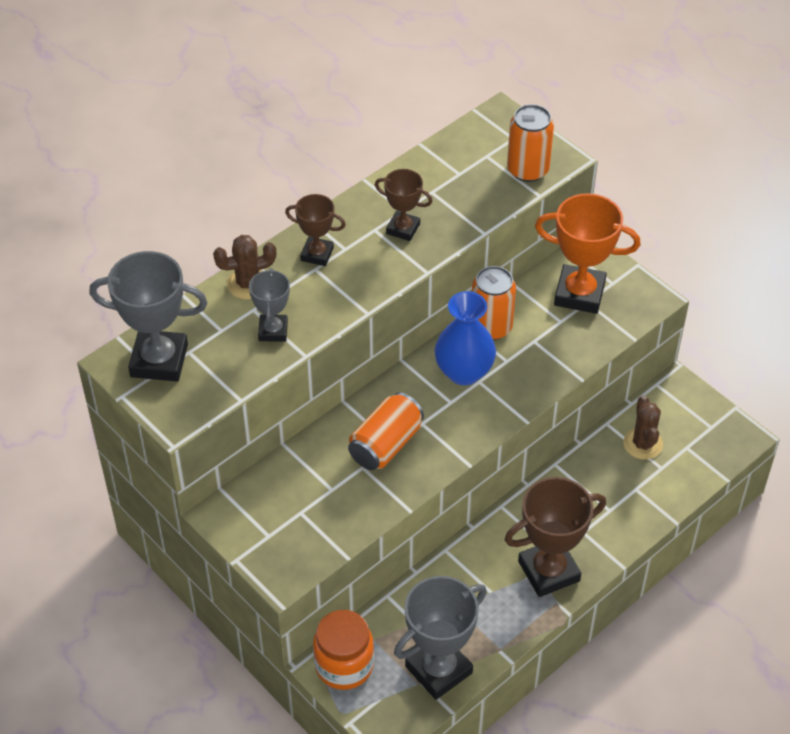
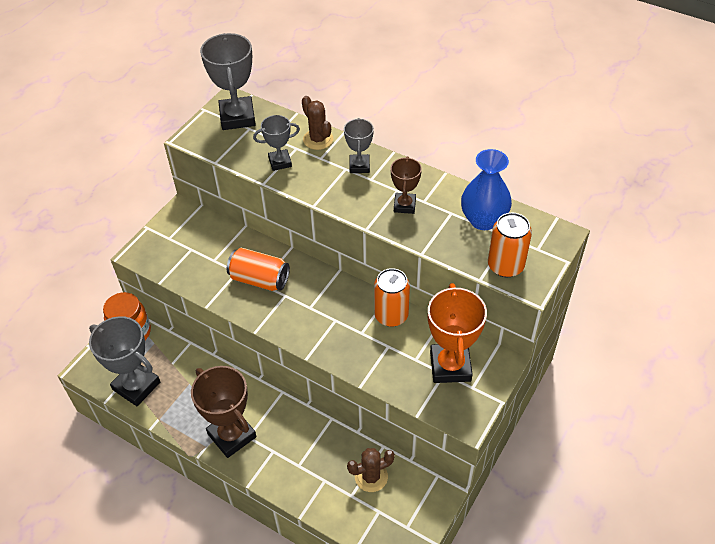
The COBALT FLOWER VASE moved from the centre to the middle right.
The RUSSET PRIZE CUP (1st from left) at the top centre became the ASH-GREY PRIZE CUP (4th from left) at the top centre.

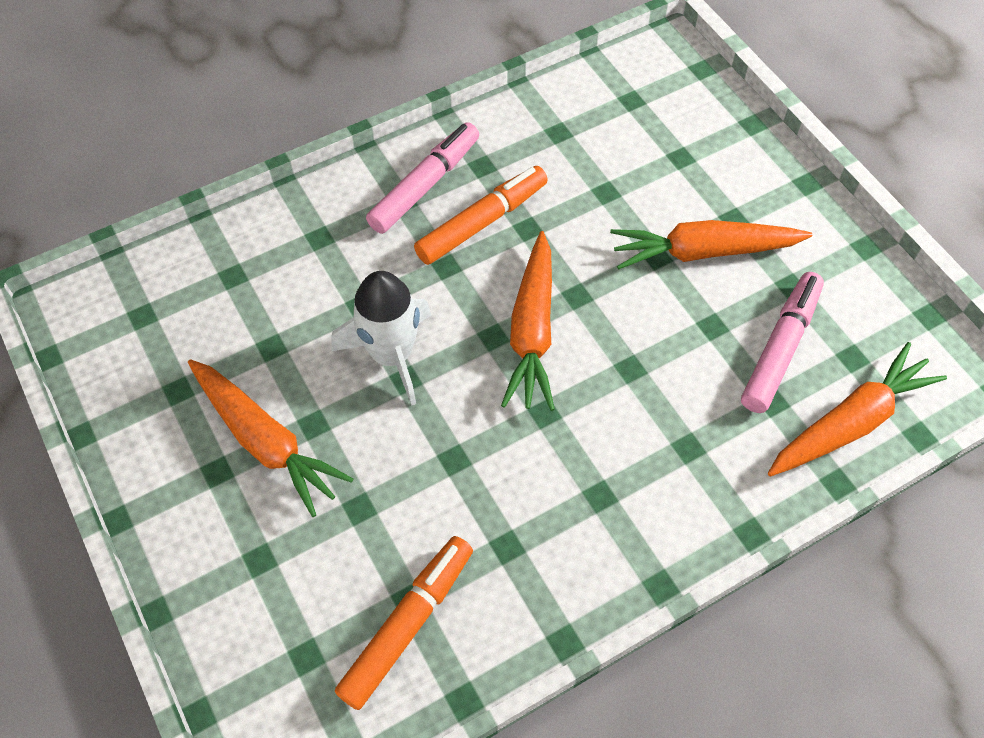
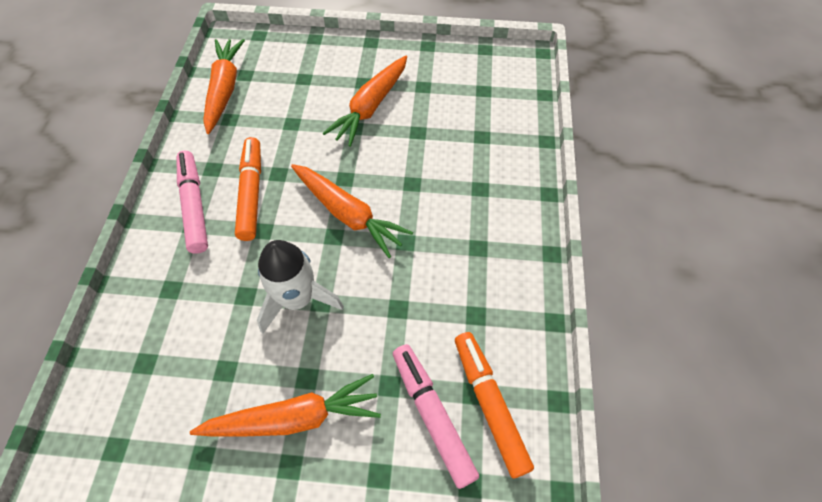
The ROSY MARKER PEN (2nd from left) moved from the middle right to the bottom centre.
The BRIGHT ORANGE CARROT (4th from left in the first image) moved from the middle right to the top left.

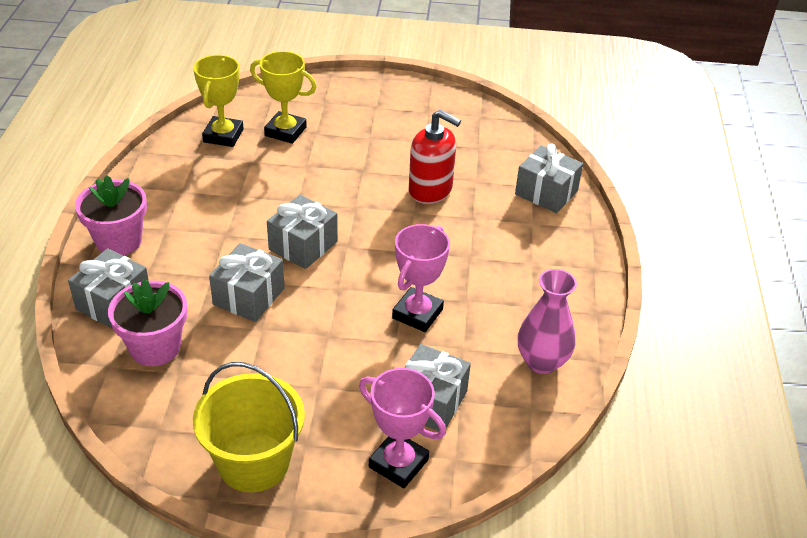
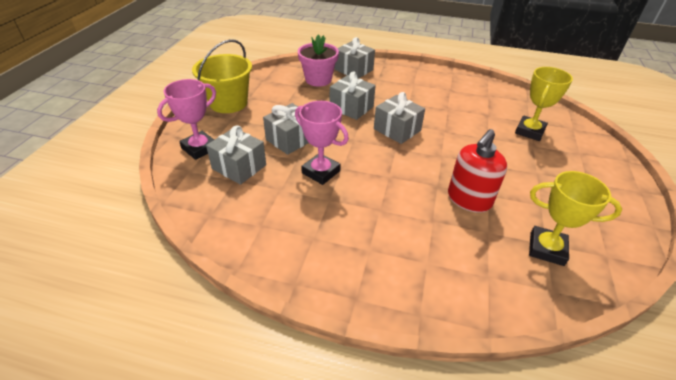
The ROSY POTTED PLANT (1st from left) at the middle left disappeared.
The ROSY FLOWER VASE at the middle right disappeared.
The BRIGHT YELLOW PRIZE CUP (1st from left in the first image) moved from the top left to the middle right.
The ASH-GREY WRAPPED GIFT (5th from left in the first image) moved from the top right to the centre.

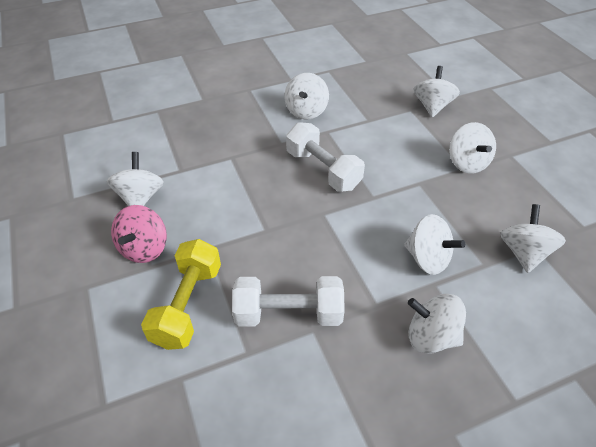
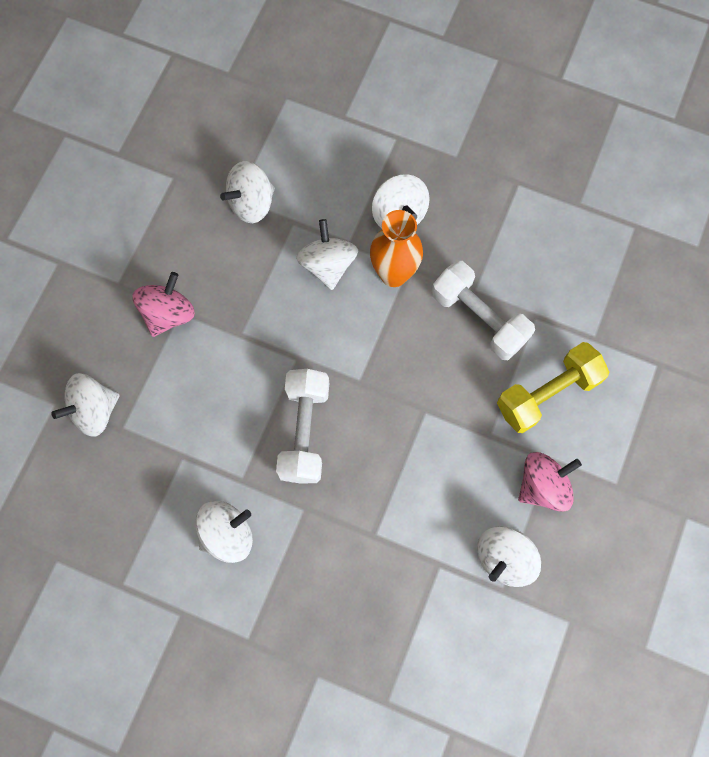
The BRIGHT ORANGE FLOWER VASE at the top centre appeared.
The SNOW-WHITE SPINNING TOP (6th from left) at the top right became the ROSY SPINNING TOP (1st from left) at the middle left.

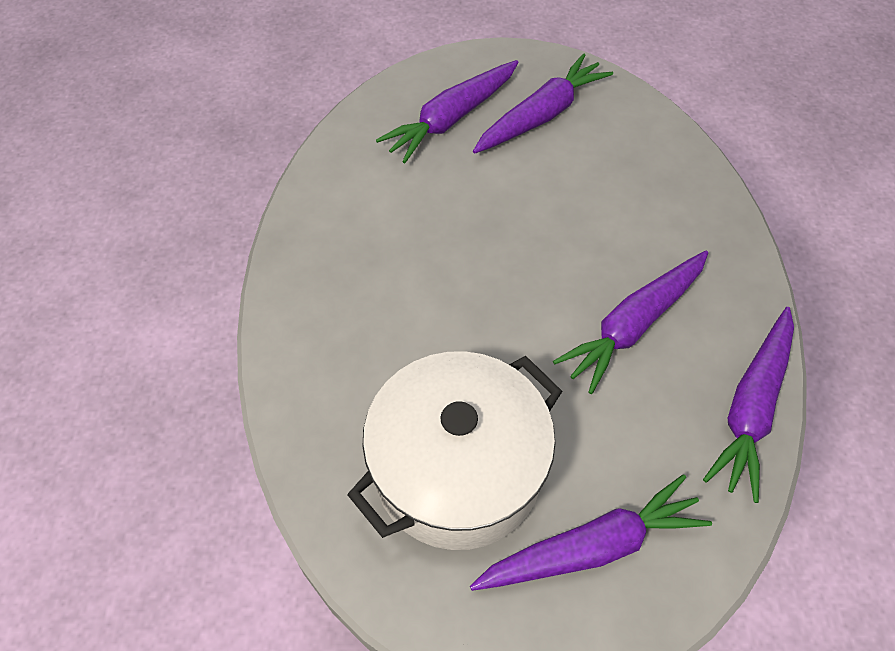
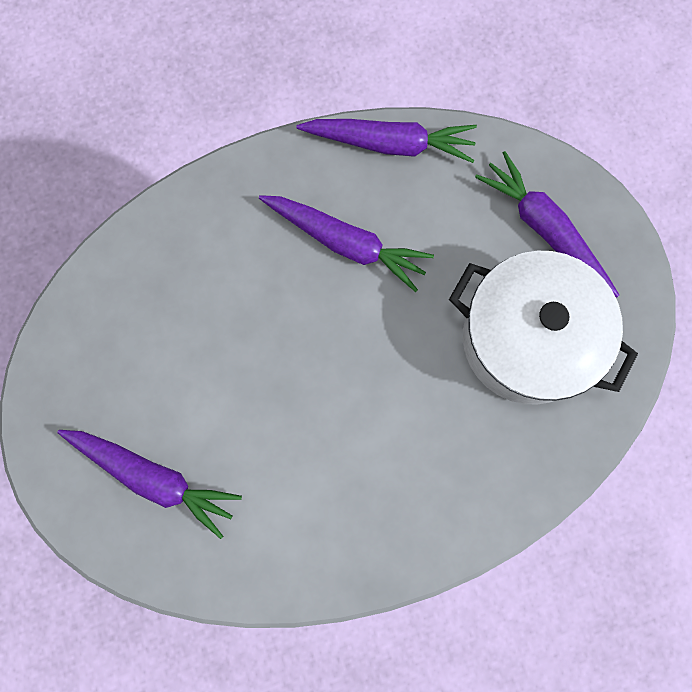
The ROYAL PURPLE CARROT (2nd from left) at the top centre disappeared.

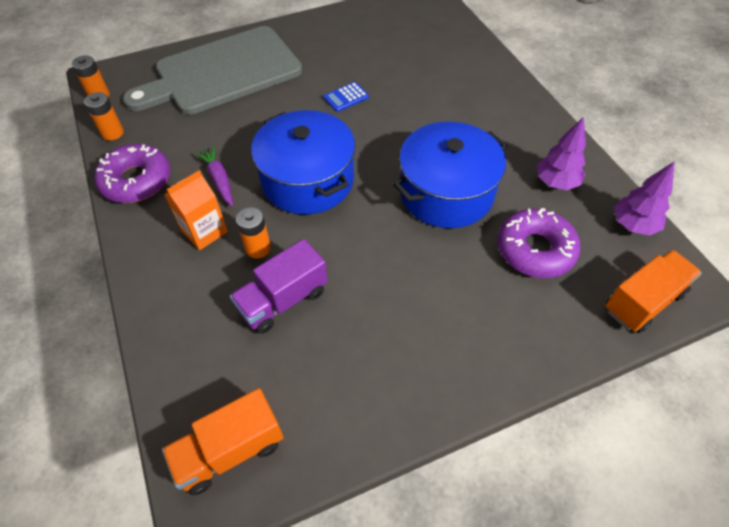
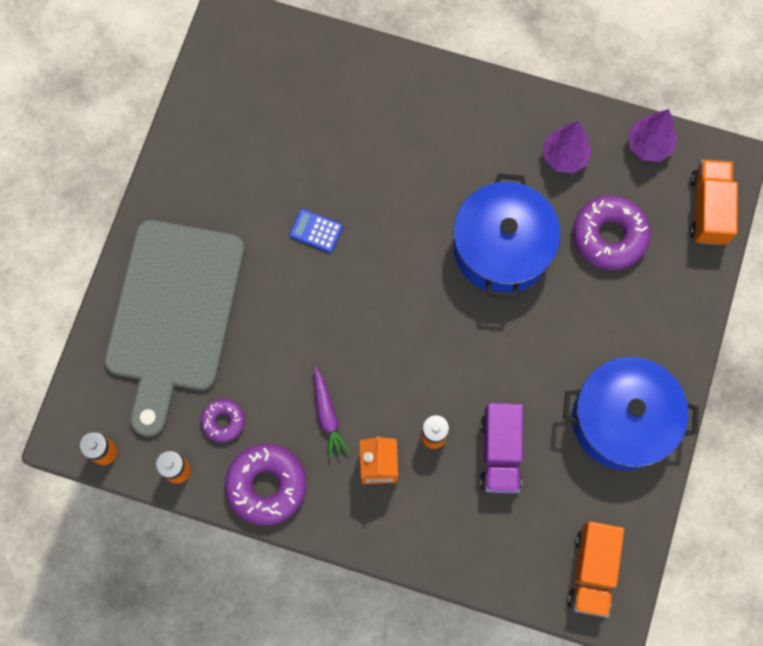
The ROYAL PURPLE DONUT (1st from left) at the middle left appeared.
The COBALT STOCKPOT (1st from left in the first image) moved from the top centre to the middle right.
The ROYAL PURPLE CARROT at the middle left turned 120 degrees counterclockwise.
The COBALT POCKET CALCULATOR at the top centre turned 105 degrees clockwise.

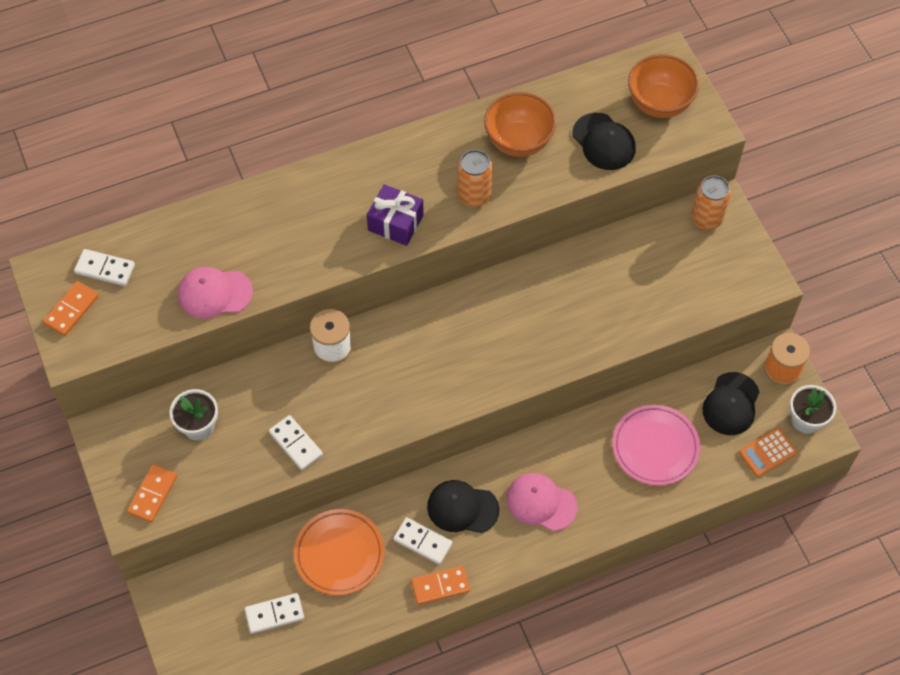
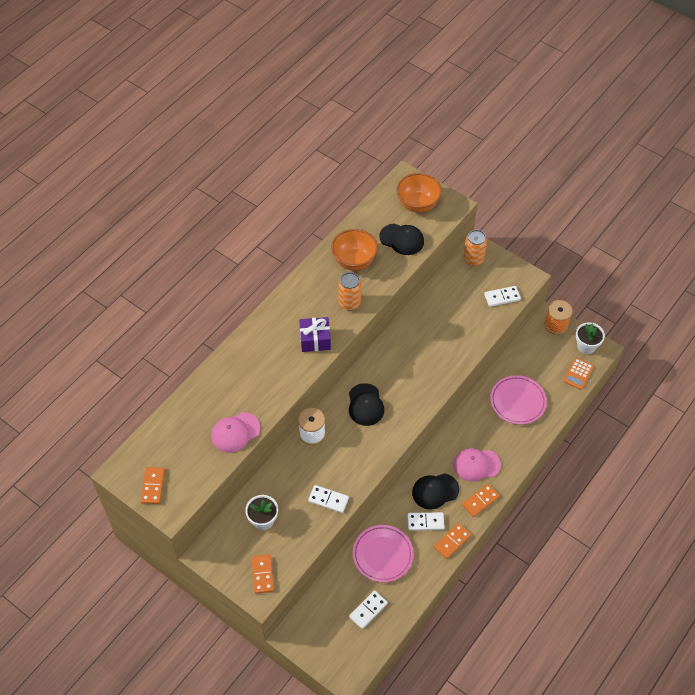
The BRIGHT ORANGE DOMINO (4th from left) at the bottom right appeared.
The SNOW-WHITE DOMINO (1st from left in the first image) moved from the middle left to the middle right.
The JET-BLACK PEAKED CAP (3rd from left in the first image) moved from the middle right to the centre.
The BRIGHT ORANGE PLATE at the bottom centre became the ROSY PLATE (1st from left) at the bottom centre.

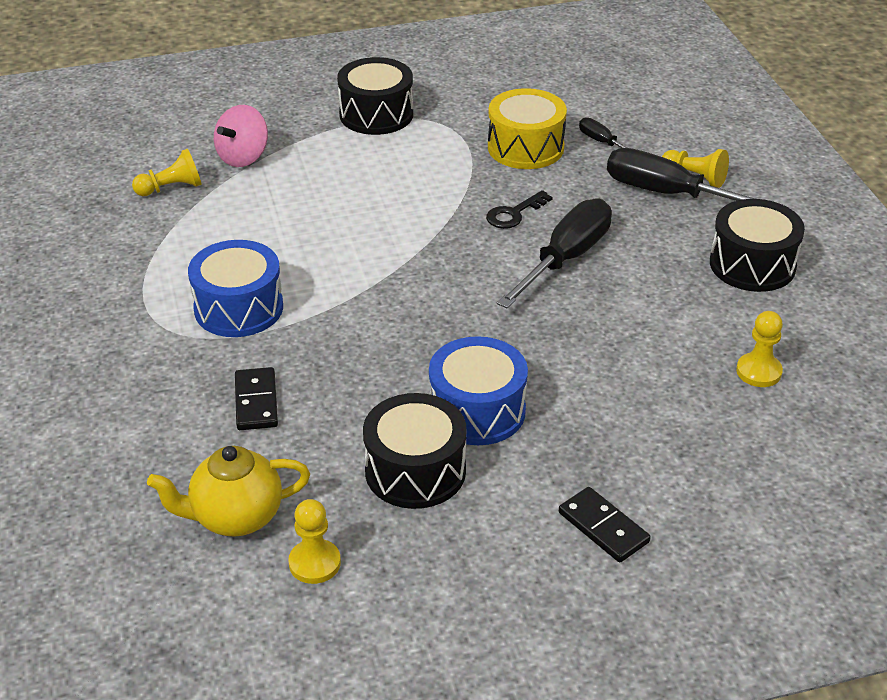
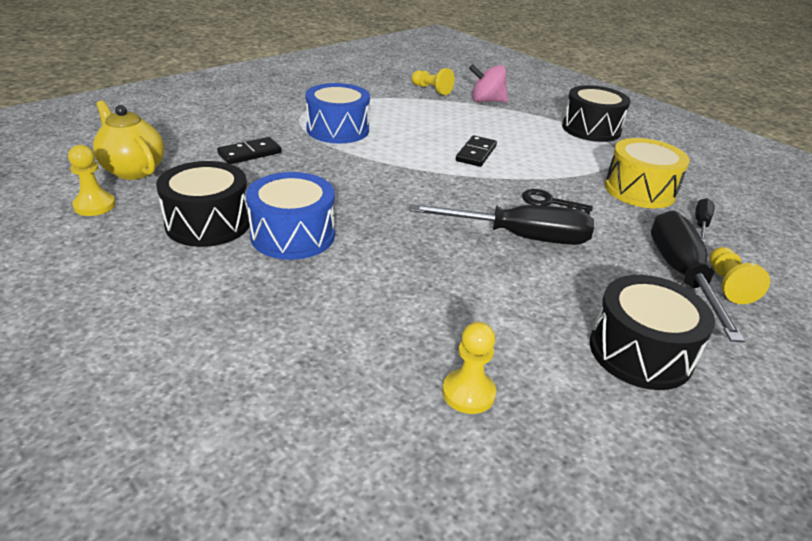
The JET-BLACK DOMINO (2nd from left) moved from the bottom right to the top centre.

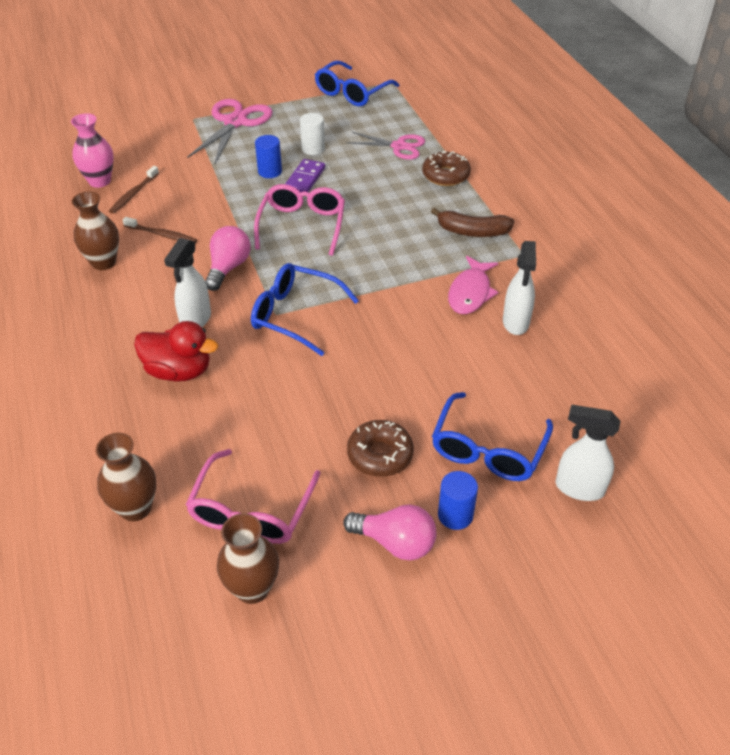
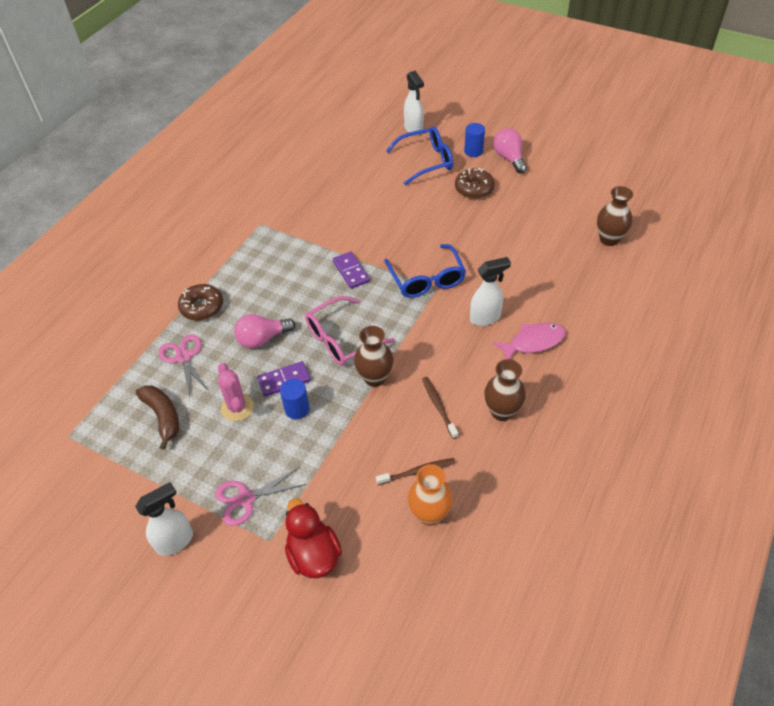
The ROSY GLASSES (1st from left) at the centre disappeared.
The COBALT GLASSES (2nd from left) at the top centre disappeared.
The ROYAL PURPLE DOMINO (2nd from left) at the centre appeared.
The SCARLET DUCK moved from the middle left to the bottom centre.
The ROSY LIGHT BULB (1st from left) moved from the middle left to the centre.
The RUSSET FLOWER VASE (3rd from left in the first image) moved from the bottom centre to the centre.
The RUSSET BANANA moved from the top centre to the middle left.
The ROSY FISH moved from the centre to the middle right.
The SNOW-WHITE SPRAY BOTTLE (2nd from left in the first image) moved from the middle right to the bottom left.
The SNOW-WHITE CYLINDER SHAPE at the top centre was replaced by the ROSY SAGUARO CACTUS at the middle left.
The ROSY FLOWER VASE at the top left became the BRIGHT ORANGE FLOWER VASE at the bottom centre.
The ROSY PAIR OF SCISSORS (1st from left in the first image) at the top left changed to 0.66 times the size.

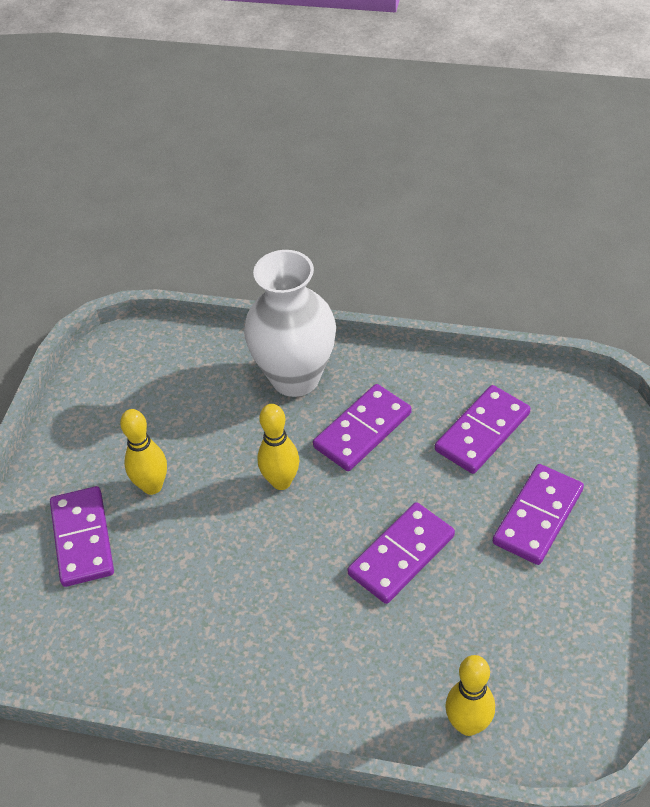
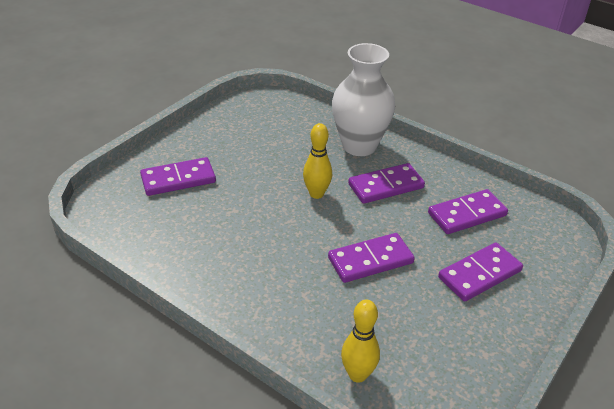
The BRIGHT YELLOW SKITTLE (1st from left) at the middle left disappeared.
The ROYAL PURPLE DOMINO (1st from left) at the middle left turned 60 degrees clockwise.

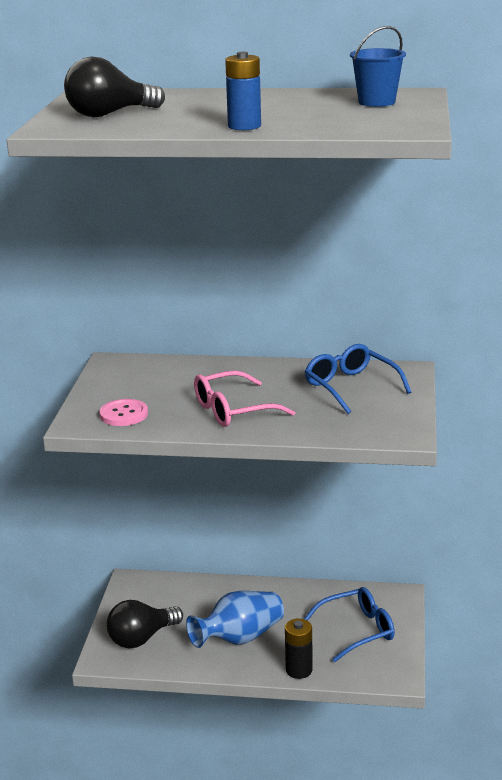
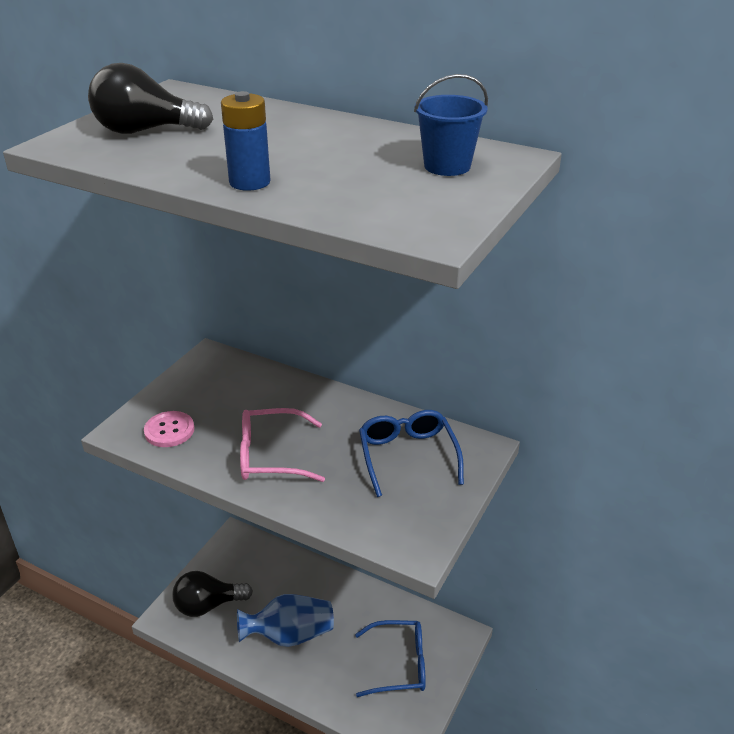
The JET-BLACK POWER CELL at the bottom centre disappeared.

